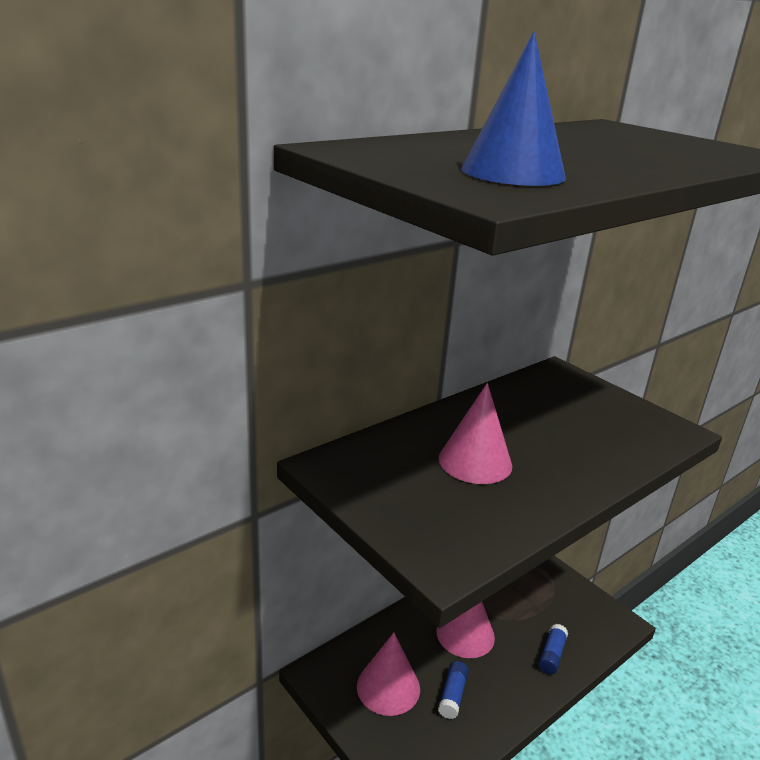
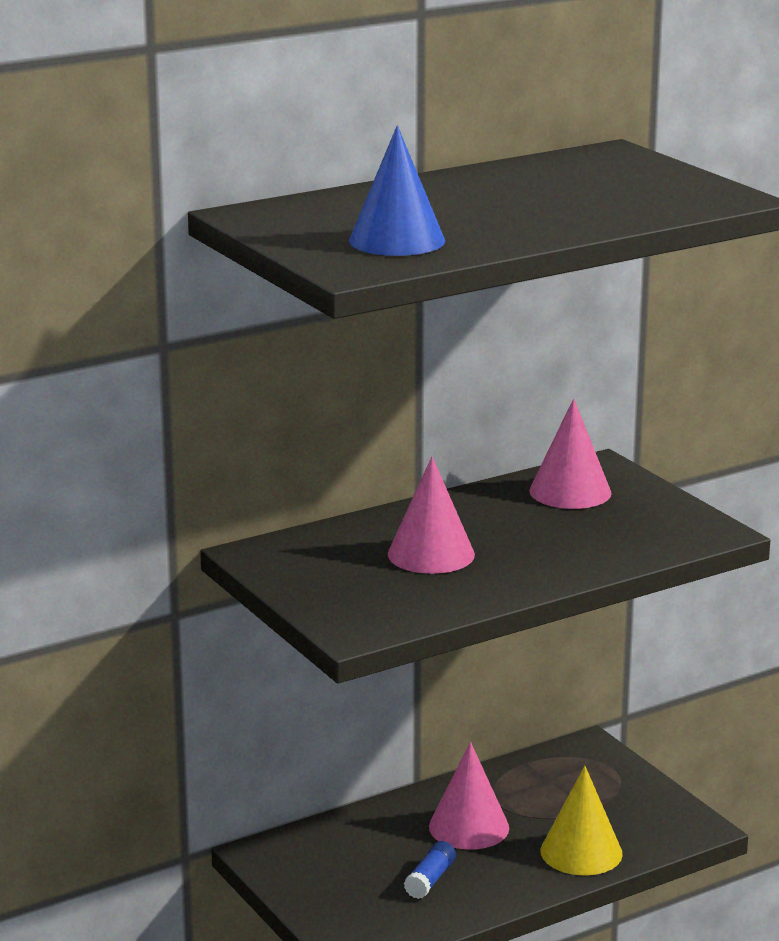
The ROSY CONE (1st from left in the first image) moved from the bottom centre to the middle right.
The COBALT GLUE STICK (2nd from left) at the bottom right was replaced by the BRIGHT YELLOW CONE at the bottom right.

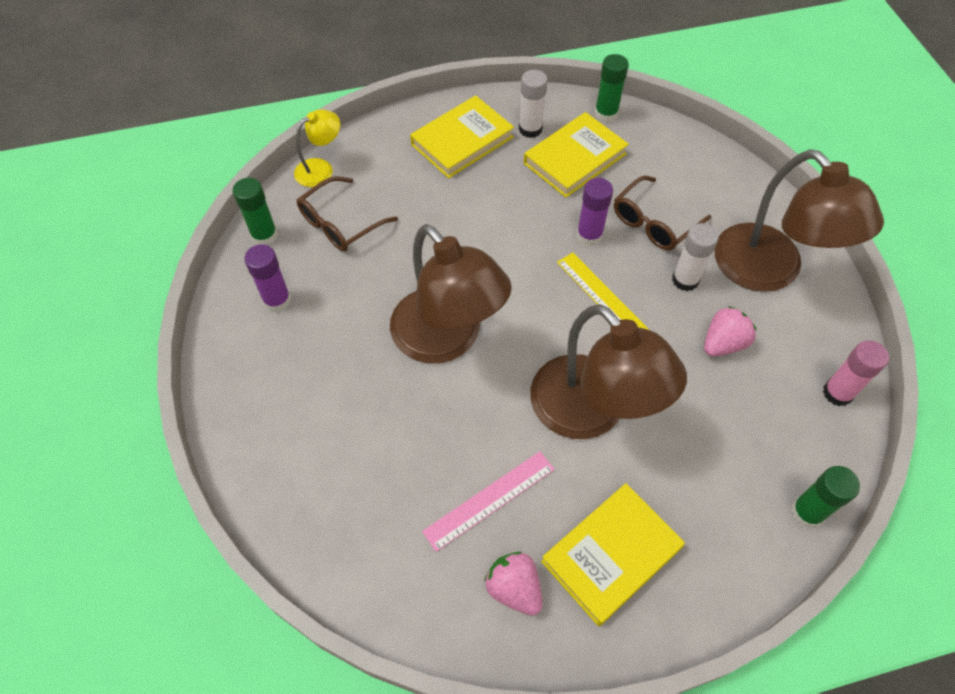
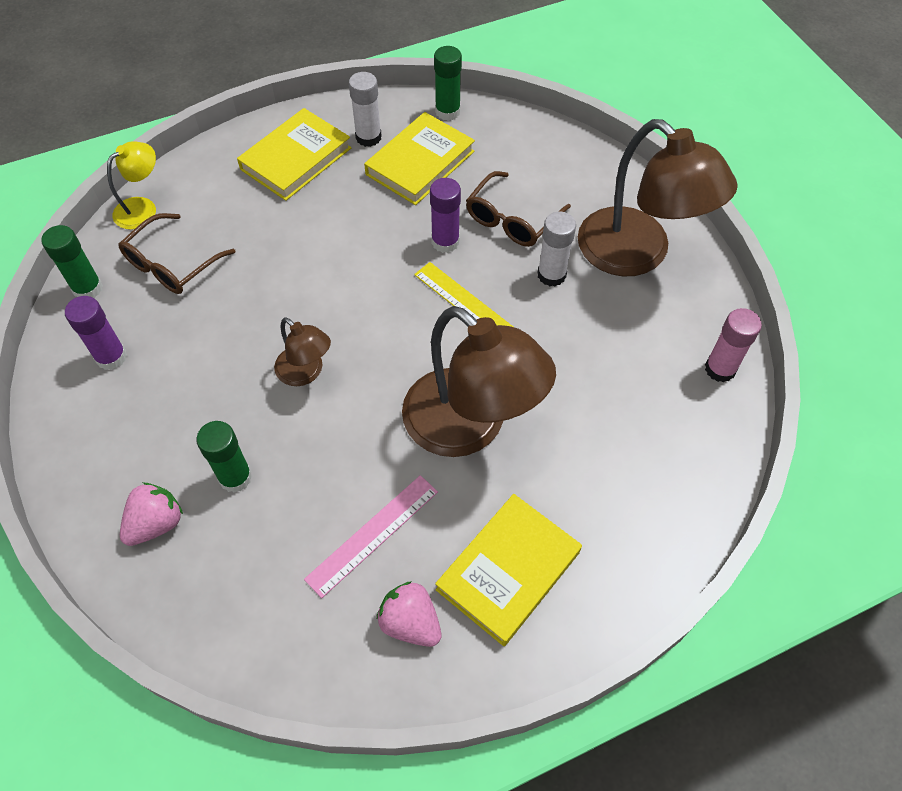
The ROSY BERRY (2nd from left in the first image) moved from the middle right to the middle left.
The LEAF-GREEN GLUE STICK (3rd from left in the first image) moved from the bottom right to the middle left.
The RUSSET READING LAMP (1st from left) at the centre changed to 0.48 times the size.

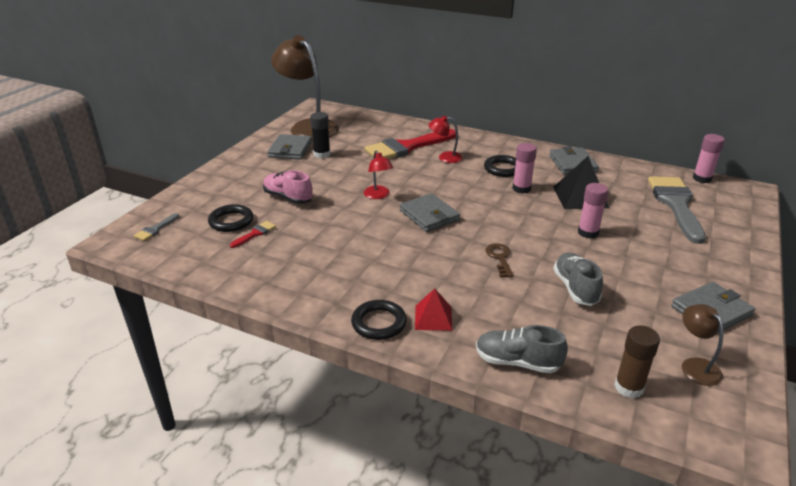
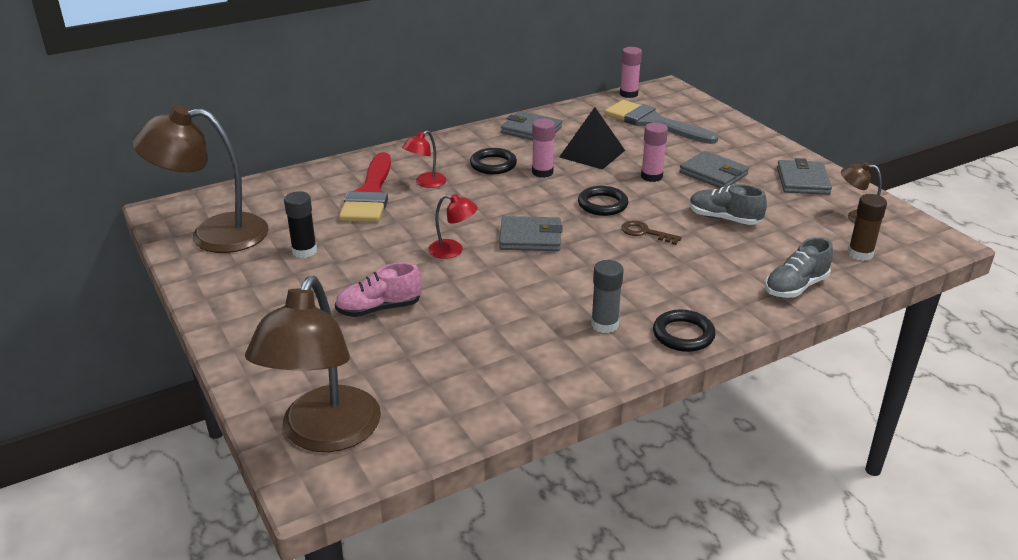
The SCARLET PAINT BRUSH (1st from left) at the middle left disappeared.
The SCARLET SOLID PYRAMID at the centre disappeared.
The ASH-GREY GLUE STICK at the centre appeared.
The JET-BLACK TORUS (1st from left in the first image) moved from the middle left to the centre.
The ASH-GREY WALLET (1st from left in the first image) moved from the top centre to the top right.
The ASH-GREY PAINT BRUSH (1st from left) at the middle left was replaced by the RUSSET READING LAMP (2nd from left) at the middle left.

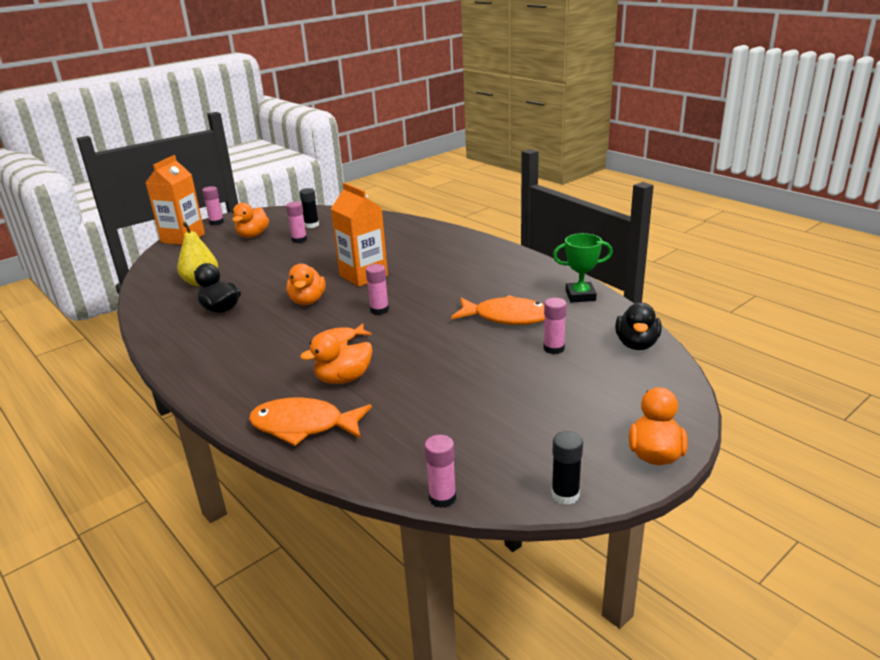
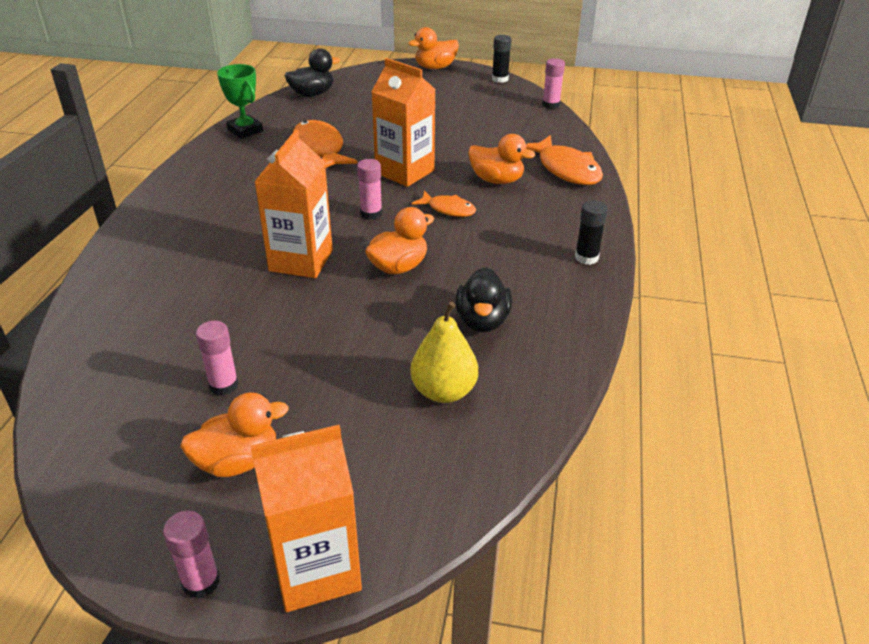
The ROSY GLUE STICK (5th from left) at the centre disappeared.
The BRIGHT ORANGE CARTON (3rd from left) at the top centre appeared.
The JET-BLACK GLUE STICK (1st from left in the first image) moved from the top centre to the middle right.

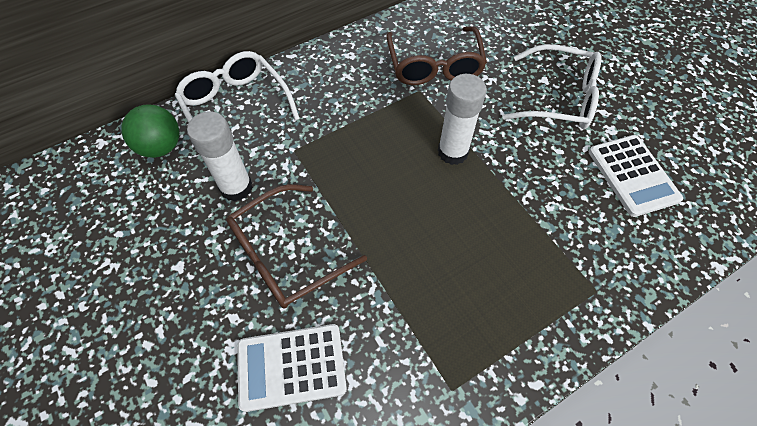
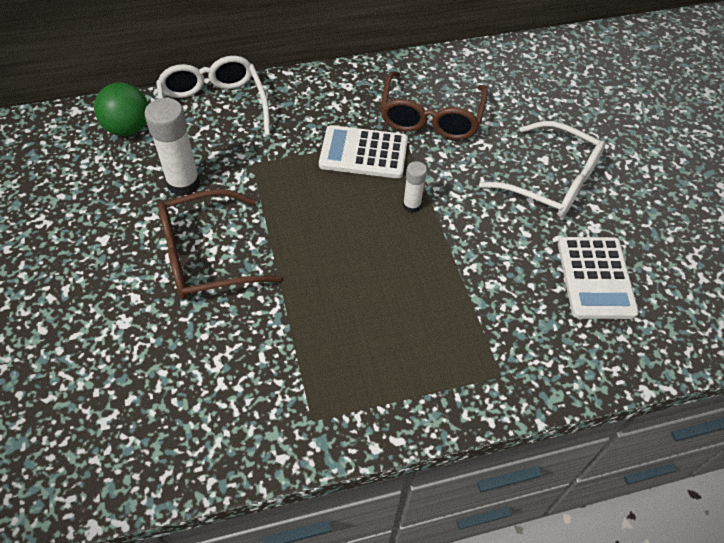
The SNOW-WHITE POCKET CALCULATOR (1st from left) moved from the bottom centre to the top centre.
The SNOW-WHITE GLUE STICK (2nd from left) at the top centre changed to 0.55 times the size.

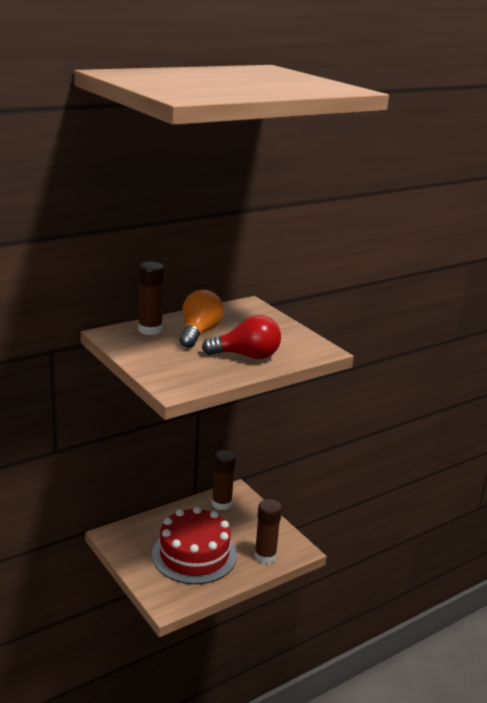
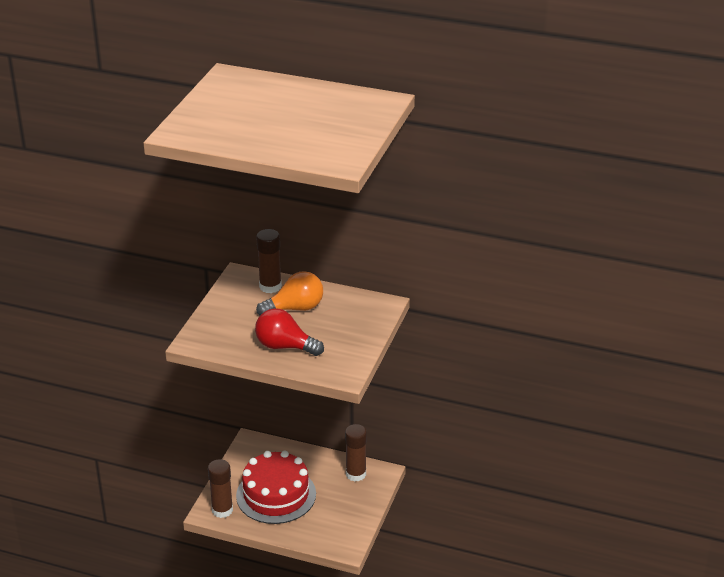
The RUSSET GLUE STICK (3rd from left in the first image) moved from the bottom centre to the bottom left.
The SCARLET LIGHT BULB at the centre turned 150 degrees clockwise.

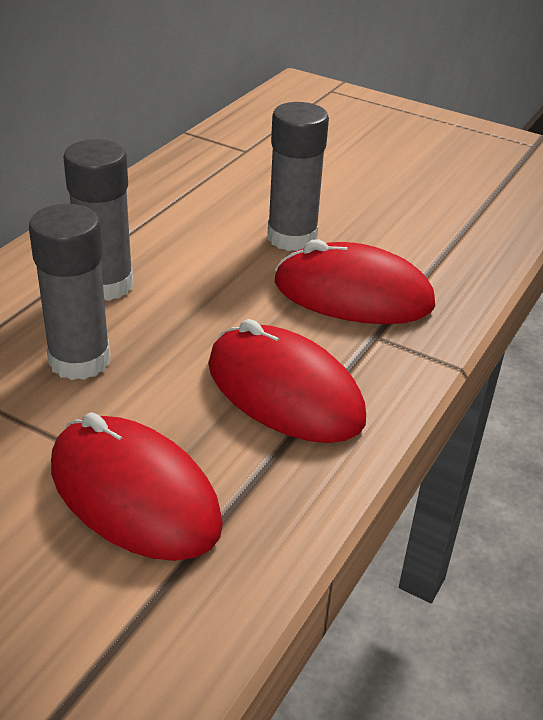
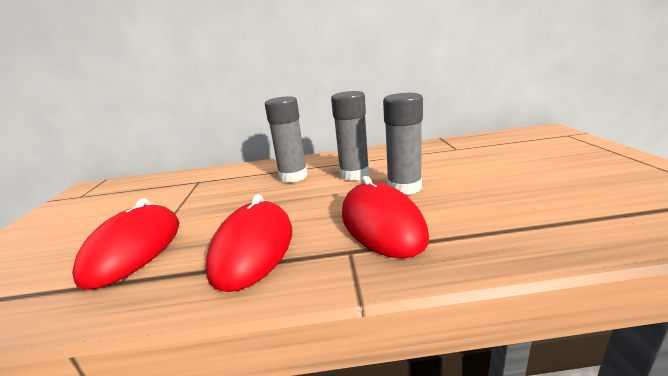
The ASH-GREY GLUE STICK (1st from left in the first image) moved from the middle left to the centre.

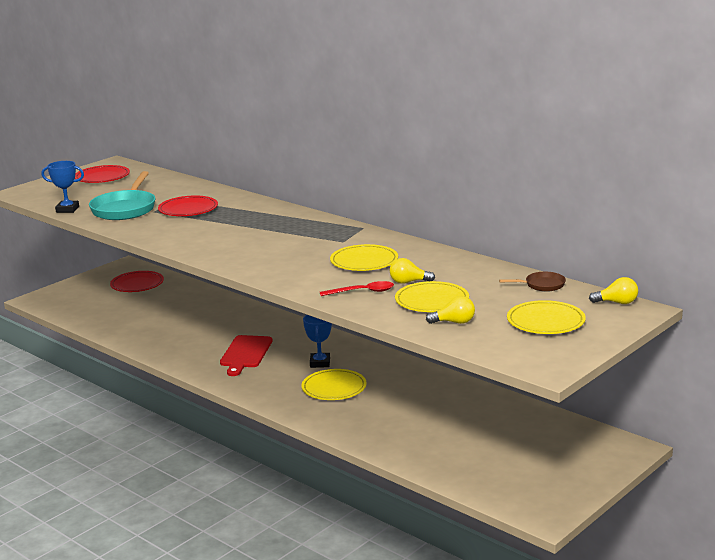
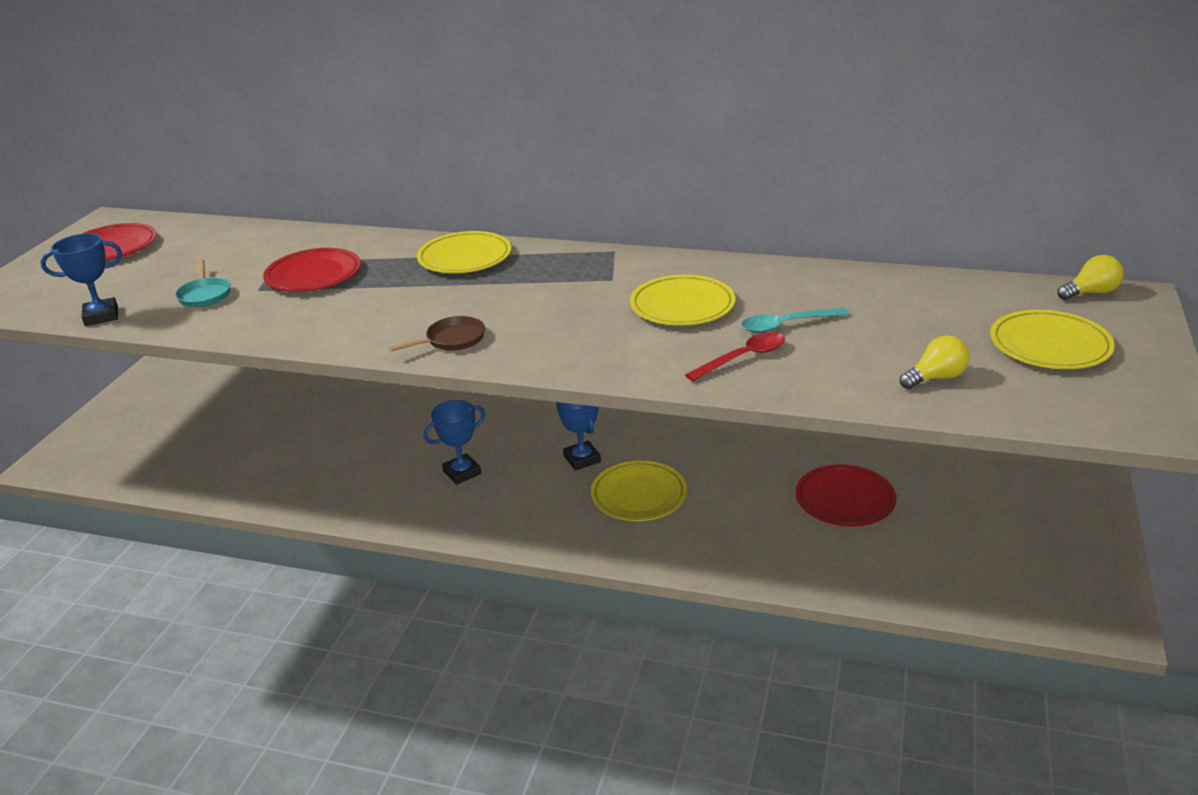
The SCARLET PLATE (2nd from left in the first image) moved from the middle left to the middle right.
The BRIGHT YELLOW PLATE (3rd from left in the first image) moved from the centre to the top centre.
The RUSSET FRYING PAN moved from the middle right to the centre.
The SCARLET CUTTING BOARD at the centre was replaced by the COBALT PRIZE CUP (2nd from left) at the centre.
The BRIGHT YELLOW LIGHT BULB (1st from left) at the centre was replaced by the AQUA SPOON at the centre.
The AQUA FRYING PAN at the middle left changed to 0.49 times the size.

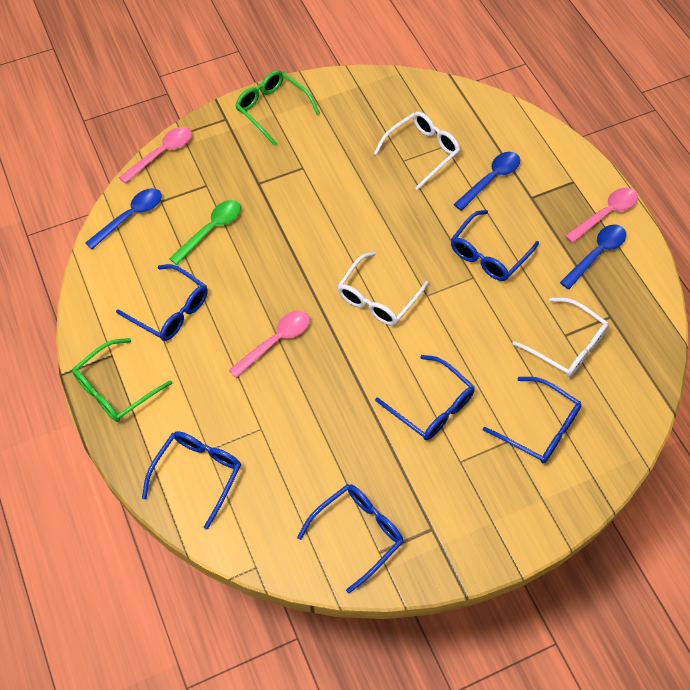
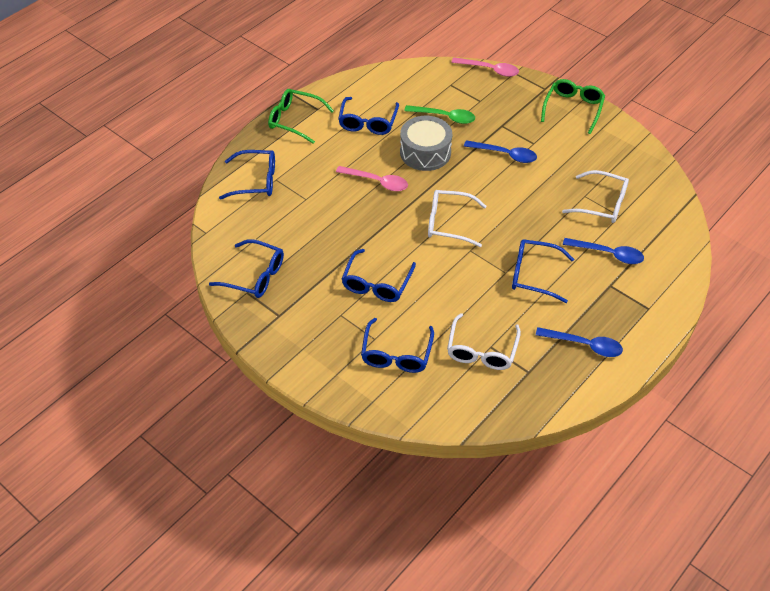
The ROSY SPOON (3rd from left) at the top right disappeared.
The ASH-GREY DRUM at the top centre appeared.
The COBALT SPOON (1st from left) moved from the top left to the top centre.

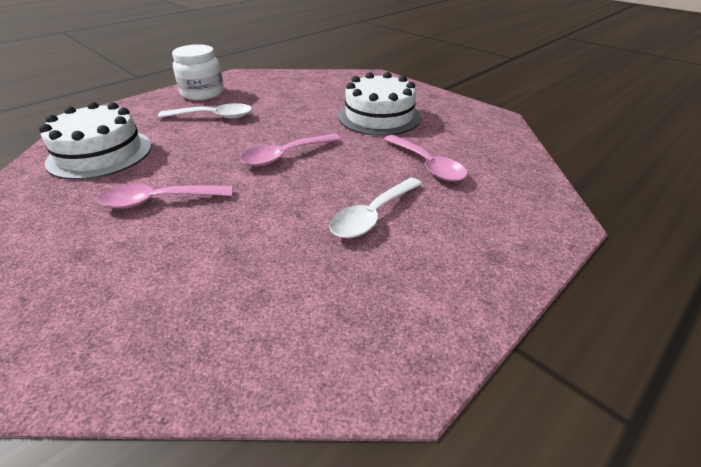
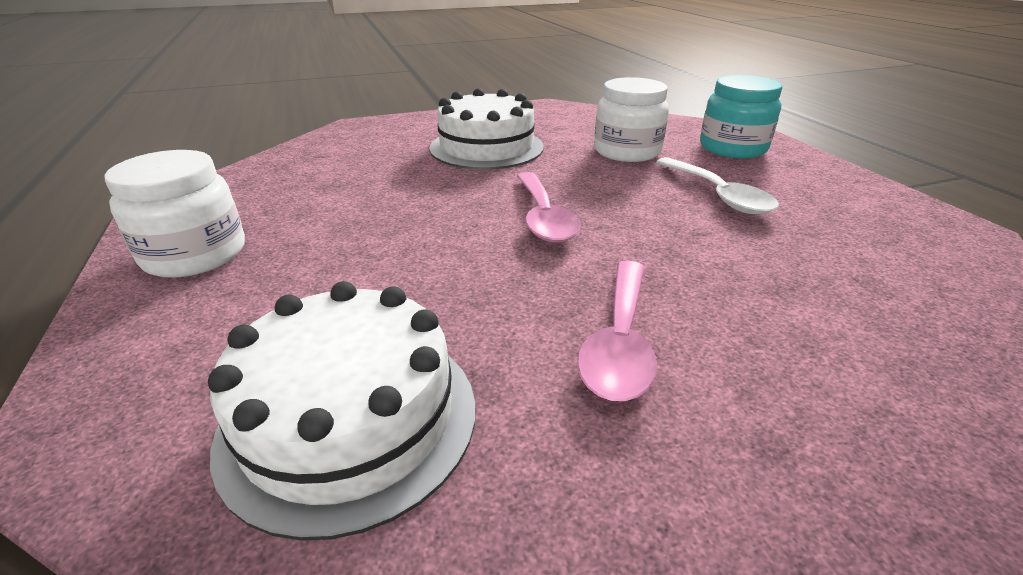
The SNOW-WHITE SPOON (1st from left) at the top left disappeared.
The AQUA PRESERVE JAR at the top right appeared.
The ROSY SPOON (3rd from left) at the centre was replaced by the SNOW-WHITE PRESERVE JAR (2nd from left) at the top centre.

